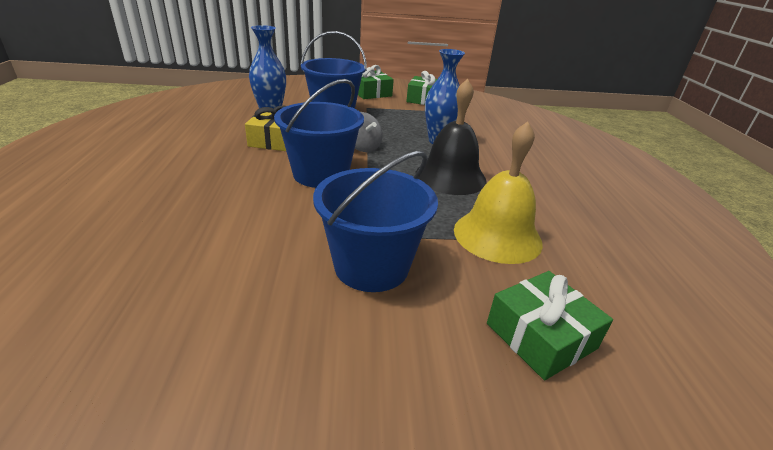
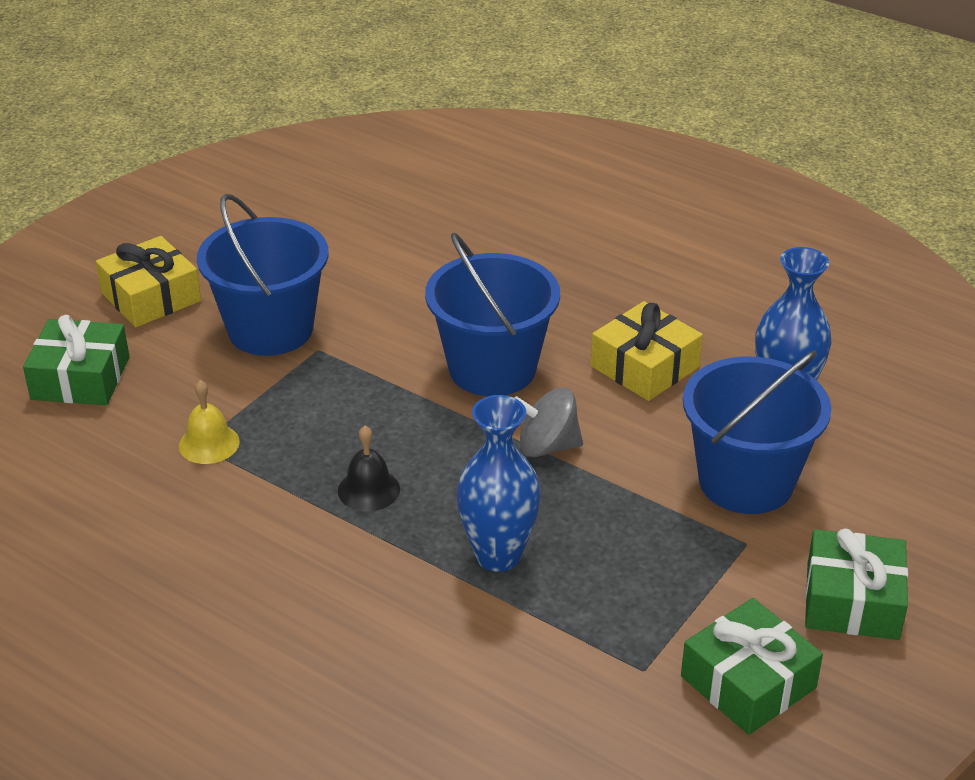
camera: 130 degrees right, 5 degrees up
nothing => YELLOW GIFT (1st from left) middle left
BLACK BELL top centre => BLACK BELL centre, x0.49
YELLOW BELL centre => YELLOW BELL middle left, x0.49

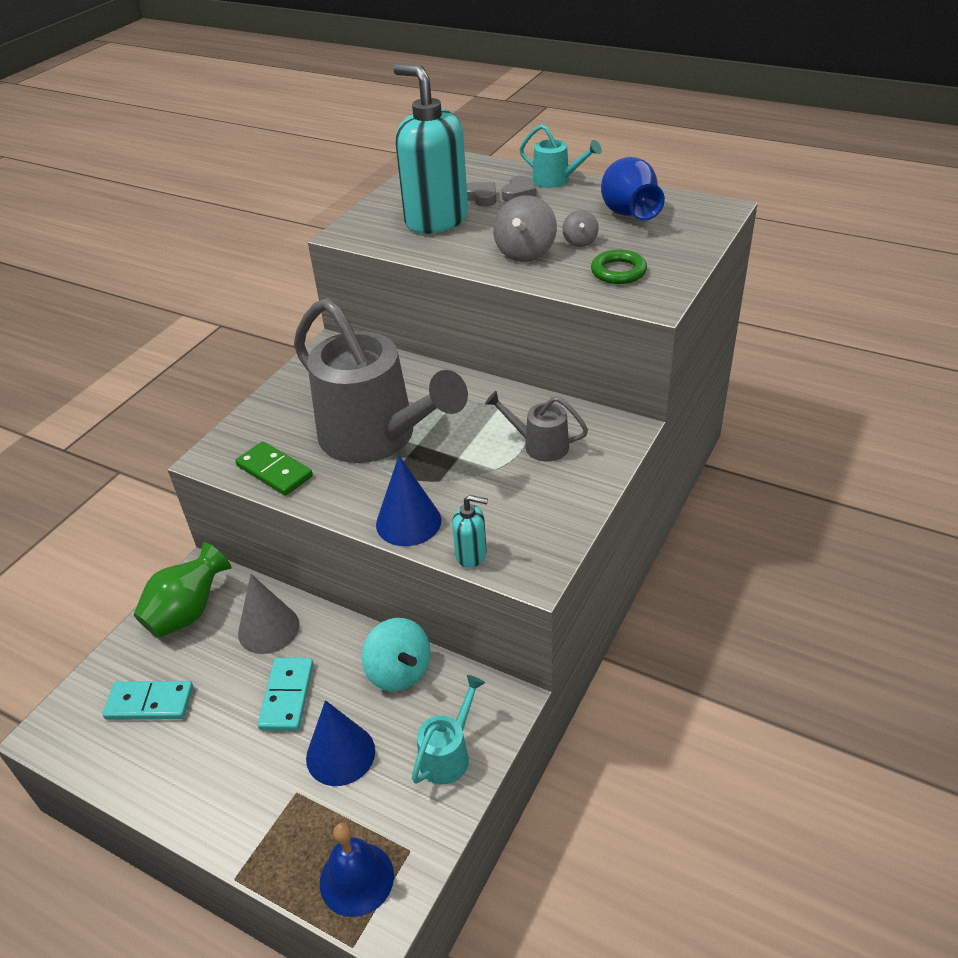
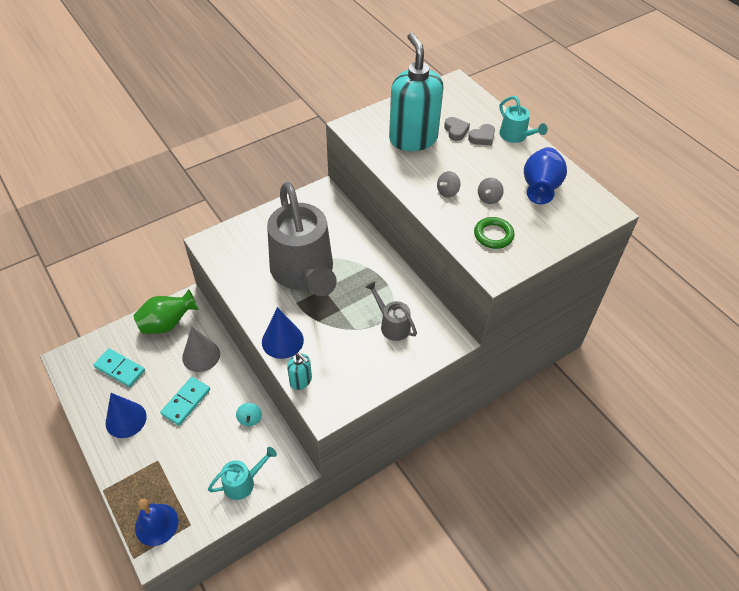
camera: 25 degrees right, 10 degrees up
GREEN DOMINO middle left => nothing
BLUE CONE (1st from left) bottom centre => BLUE CONE (1st from left) bottom left, moved
TURQUOISE SPINNING TOP bottom centre, x0.57
GREY SPINNING TOP (1st from left) top centre, x0.57

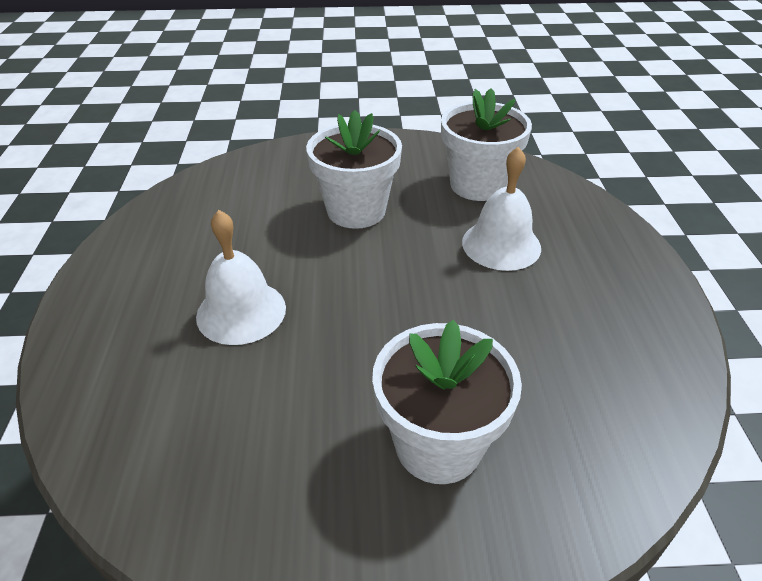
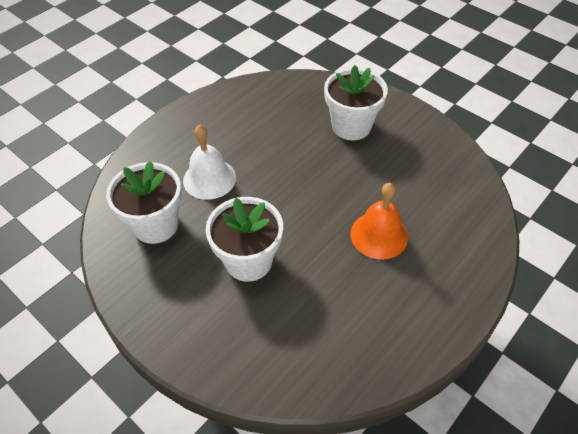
camera: 135 degrees left, 10 degrees up
WHITE BELL (1st from left) middle left => ORANGE BELL centre

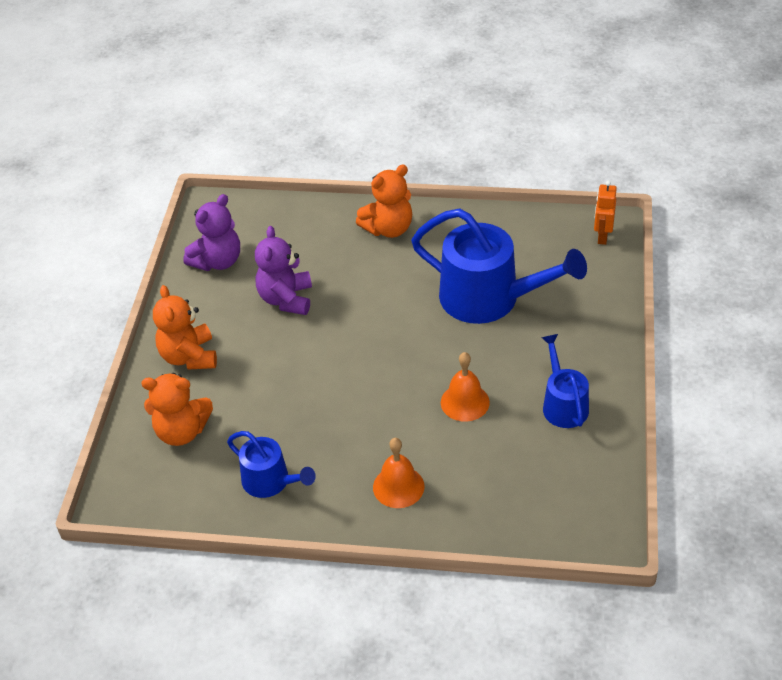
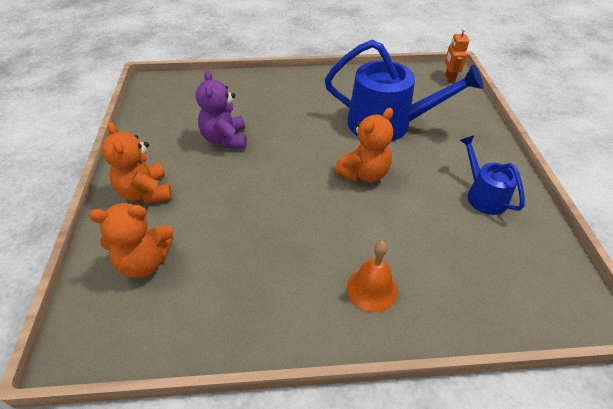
camera: 15 degrees left, 0 degrees up
PURPLE TEDDY BEAR (1st from left) middle left => nothing
BLUE WATERING CAN (1st from left) bottom centre => nothing
ORANGE BELL (2nd from left) centre => nothing
ORANGE TEDDY BEAR (3rd from left) top centre => ORANGE TEDDY BEAR (3rd from left) centre, moved

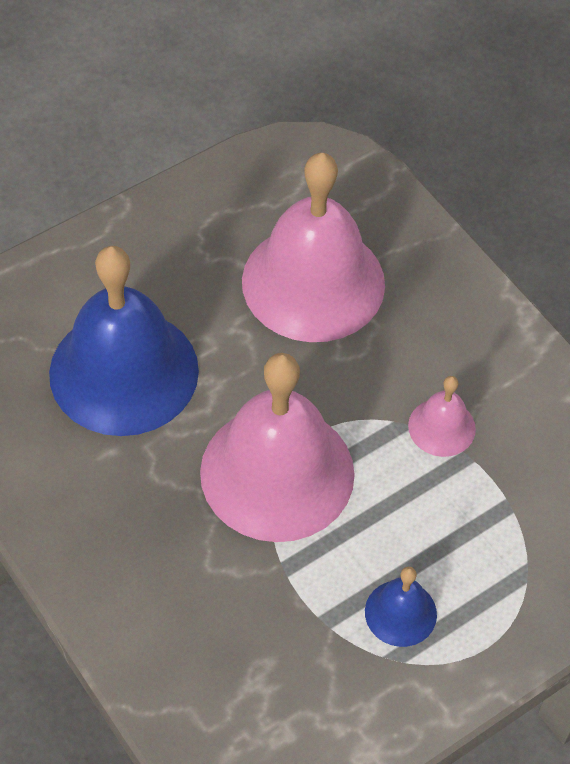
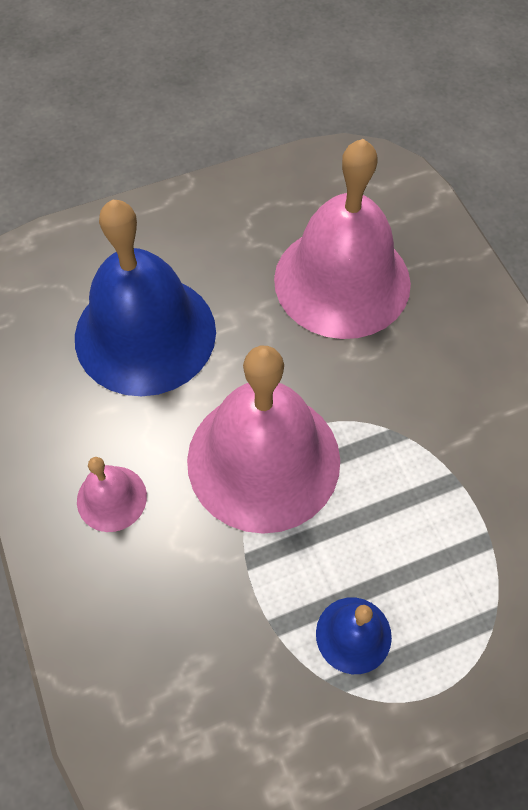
camera: 15 degrees right, 5 degrees up
PINK BELL (3rd from left in the first image) middle right => PINK BELL (1st from left) middle left, moved

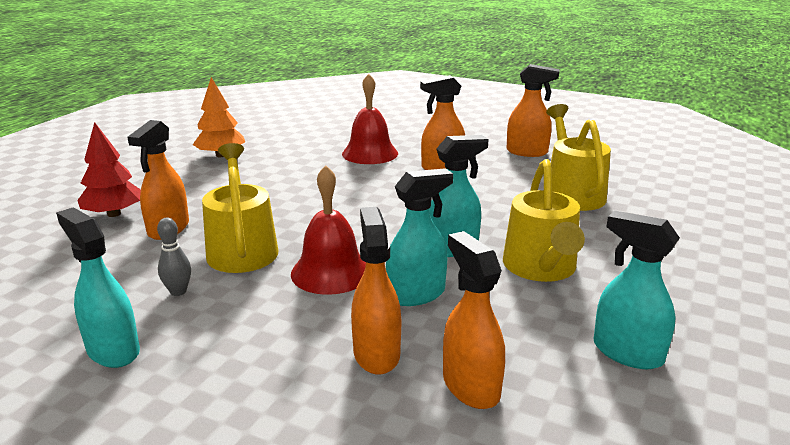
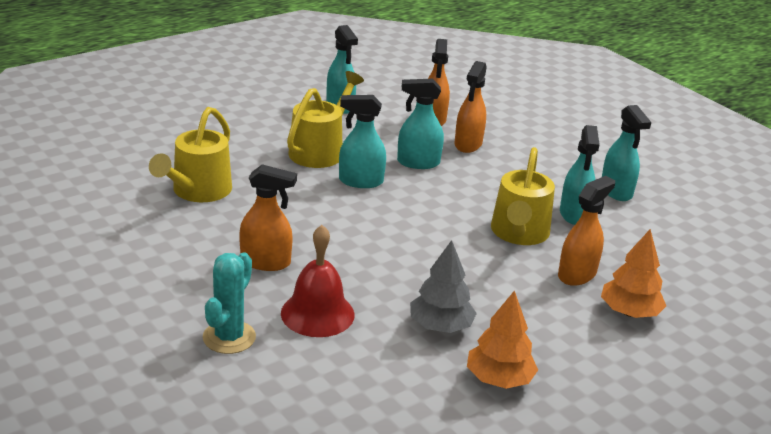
camera: 155 degrees left, 5 degrees up
RED BELL (1st from left) centre => nothing
ORANGE SPRAY BOTTLE (5th from left) top right => nothing
nothing => TURQUOISE CACTUS bottom left
nothing => GREY TREE centre
GREY BOWLING PIN middle left => TURQUOISE SPRAY BOTTLE (4th from left) middle right
RED TREE middle left => ORANGE TREE (2nd from left) middle right

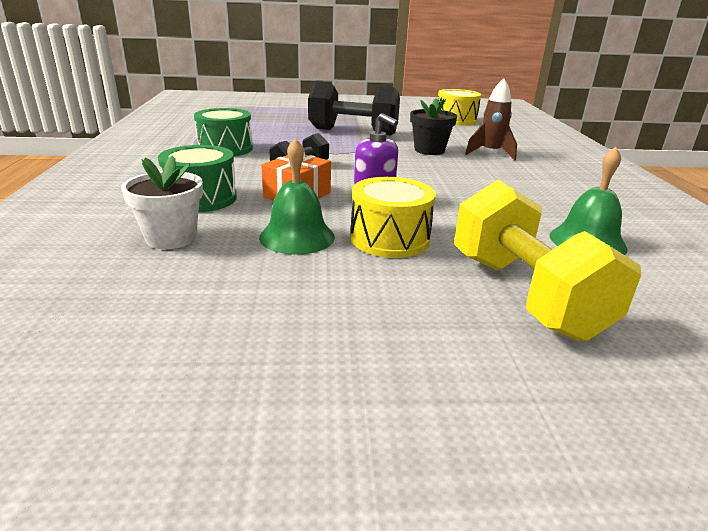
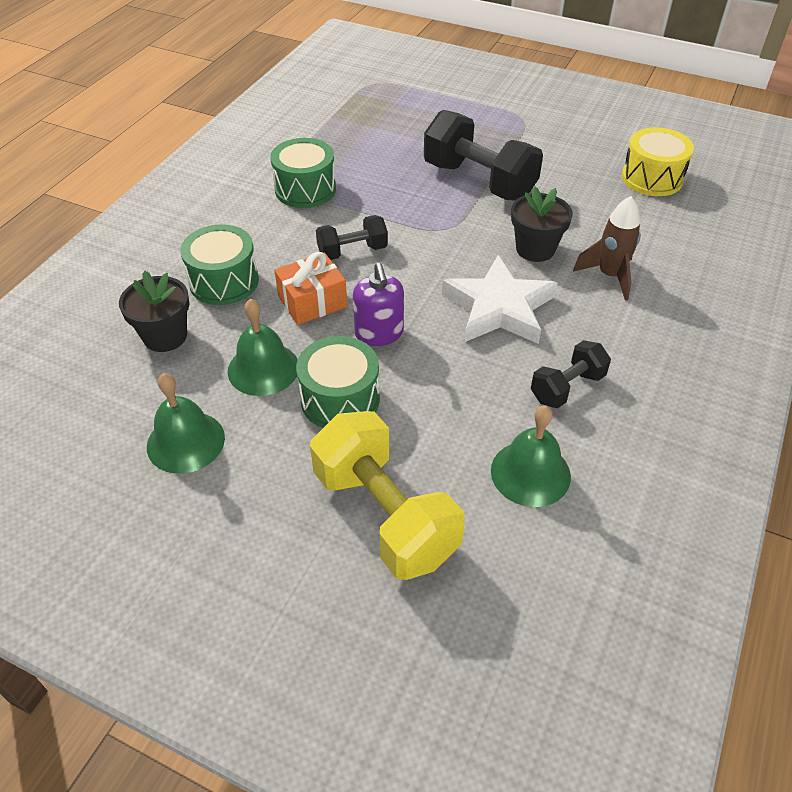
camera: 30 degrees right, 20 degrees up
nothing => GREEN BELL (1st from left) middle left
nothing => WHITE STAR centre
nothing => BLACK DUMBBELL (3rd from left) middle right
WHITE FLOWER POT middle left => BLACK FLOWER POT (1st from left) middle left
YELLOW DRUM (1st from left) centre => GREEN DRUM (3rd from left) centre
YELLOW DUMBBELL middle right => YELLOW DUMBBELL centre, 45 degrees counterclockwise

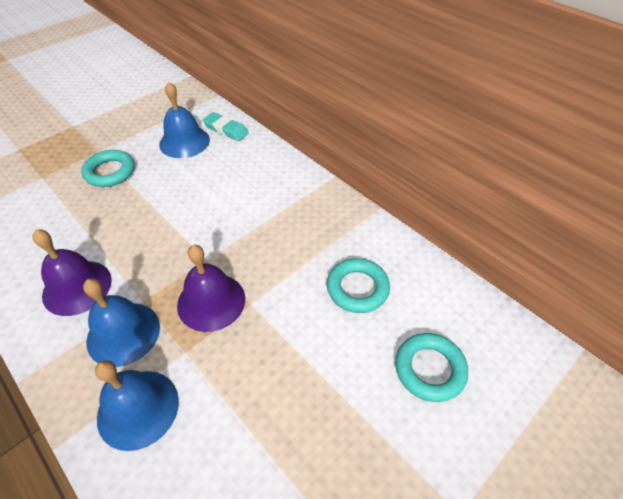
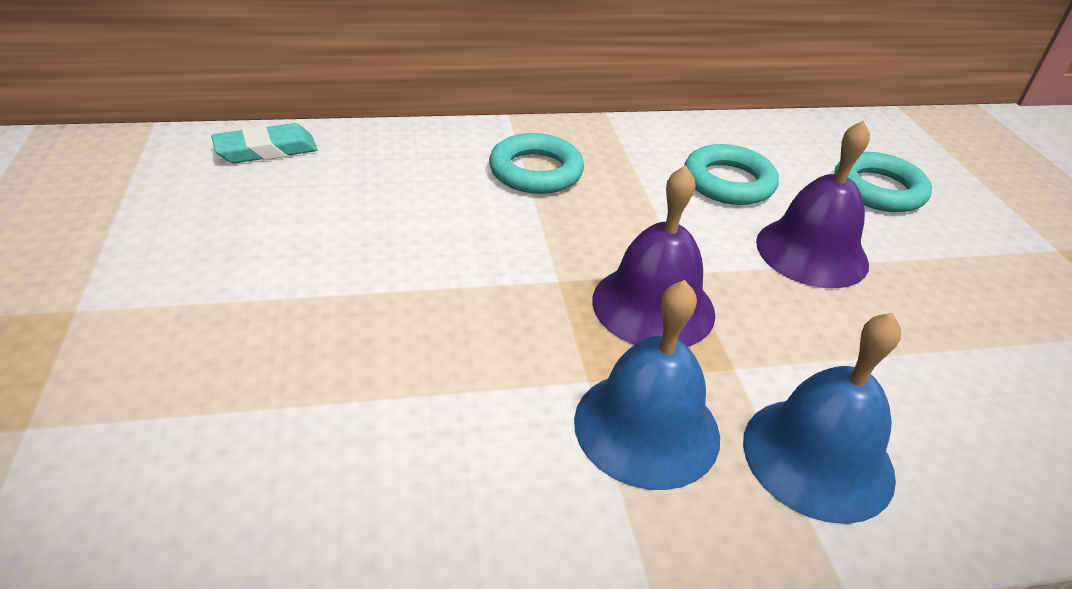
camera: 60 degrees left, 10 degrees down
BLUE BELL (3rd from left) top left => nothing
PURPLE BELL (1st from left in the first image) middle left => PURPLE BELL (2nd from left) middle right, moved
TURQUOISE RING (1st from left) middle left => TURQUOISE RING (1st from left) top centre, moved

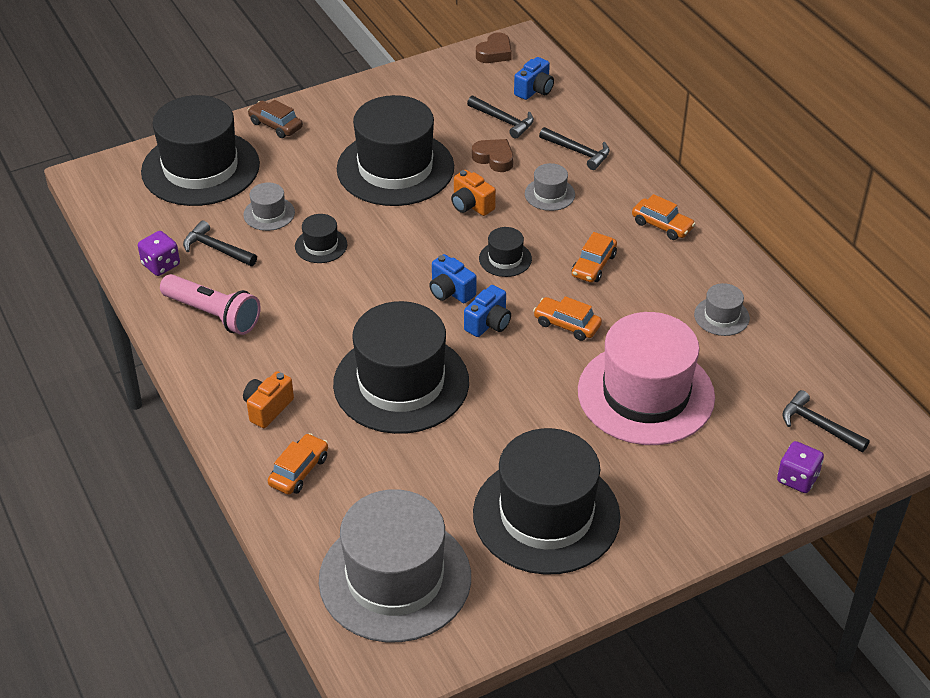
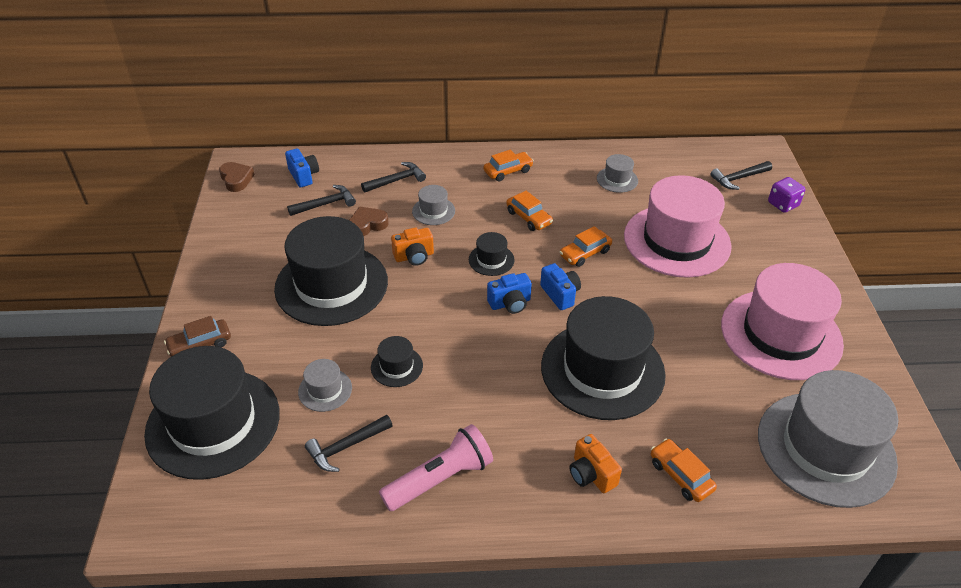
camera: 65 degrees left, 0 degrees up
PURPLE DICE (1st from left) middle left => nothing
BLACK HAT (6th from left) bottom centre => PINK HAT (2nd from left) middle right

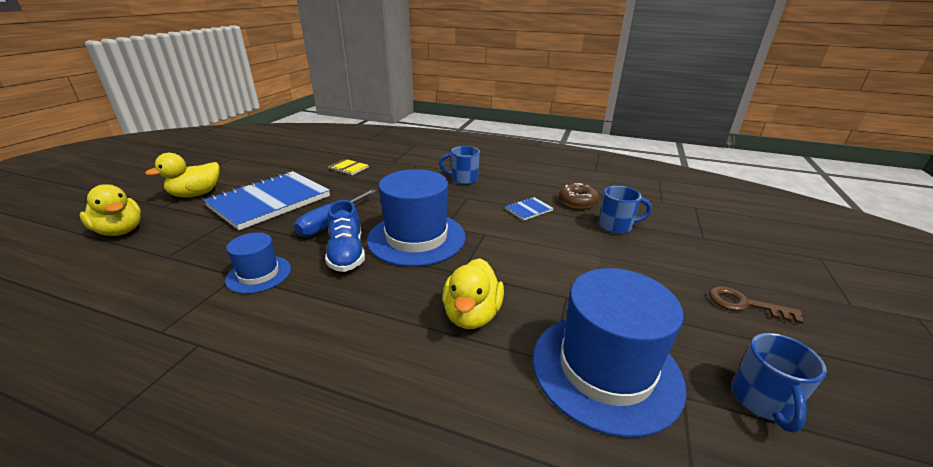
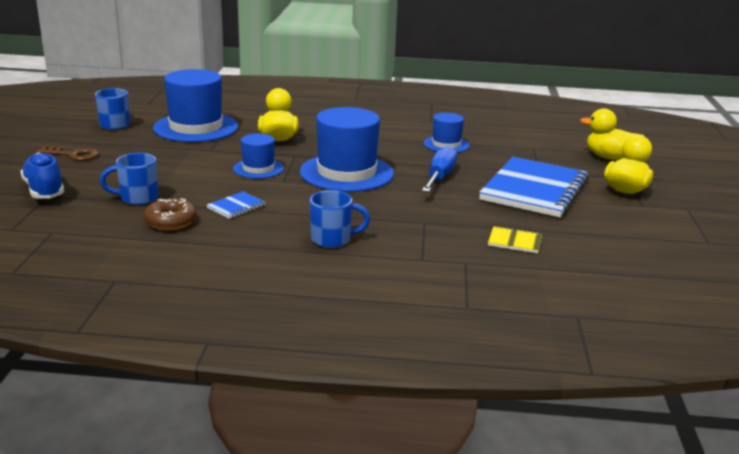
camera: 165 degrees right, 5 degrees down
nothing => BLUE HAT (2nd from left) centre
BLUE SHOE centre => BLUE SHOE middle left, moved

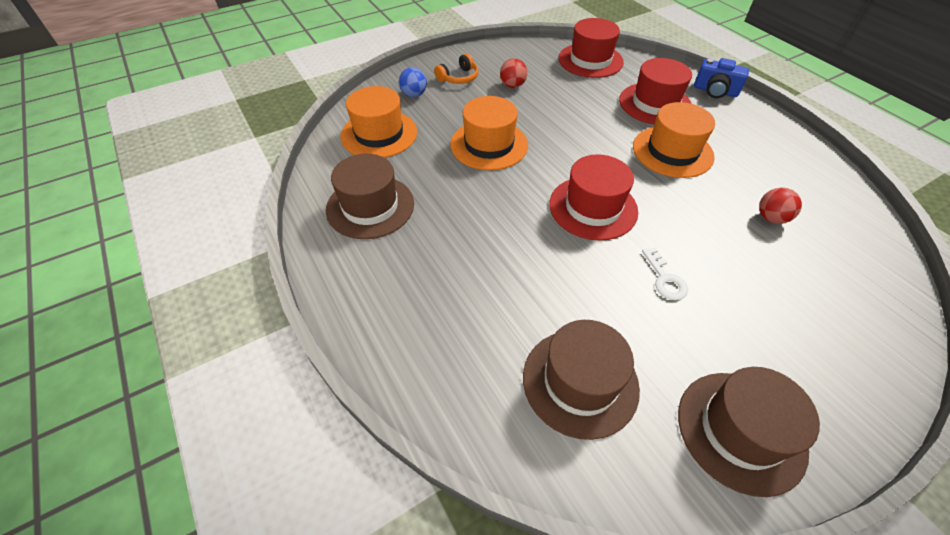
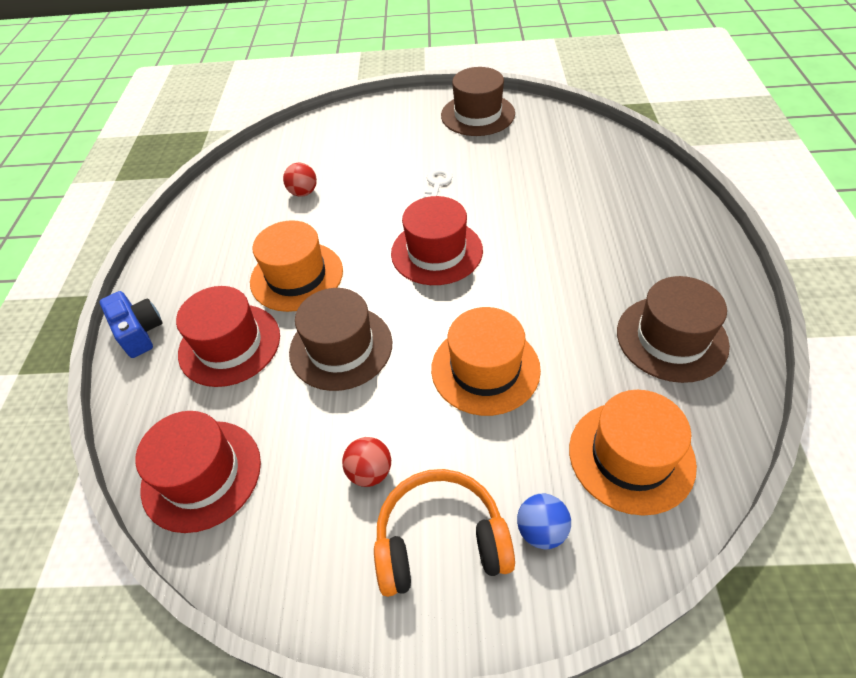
camera: 145 degrees left, 0 degrees up
BROWN HAT (2nd from left in the first image) bottom centre => BROWN HAT (1st from left) centre, moved
ORANGE HEADPHONES top centre => ORANGE HEADPHONES bottom centre, x1.65

